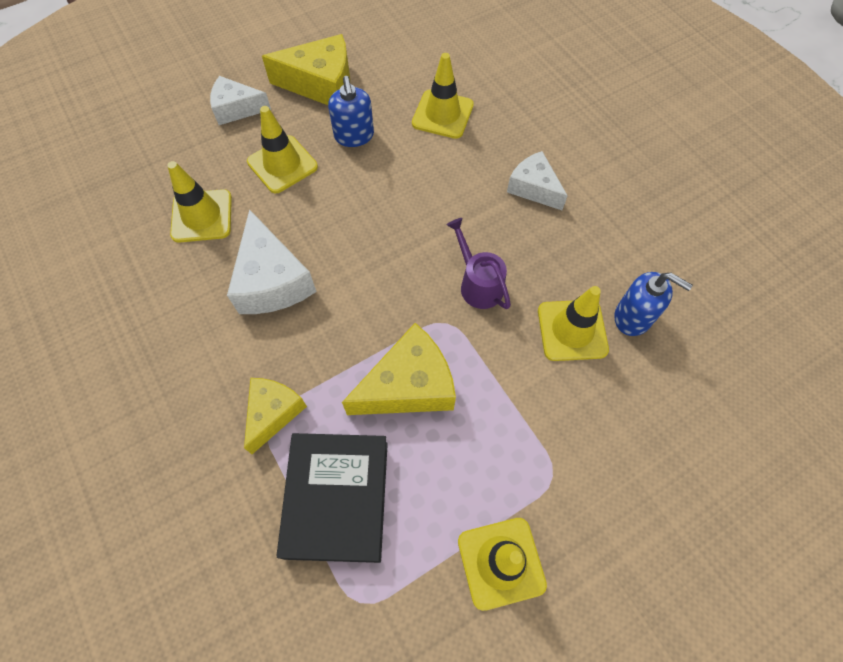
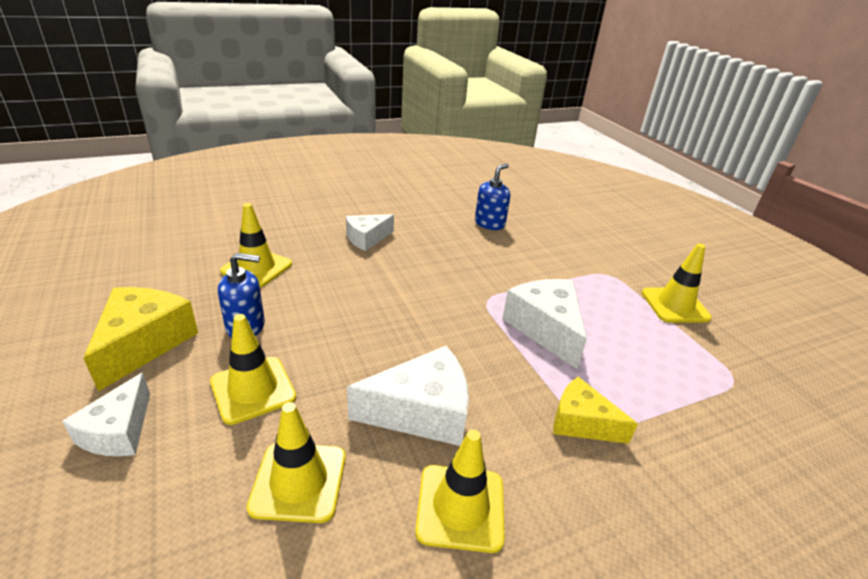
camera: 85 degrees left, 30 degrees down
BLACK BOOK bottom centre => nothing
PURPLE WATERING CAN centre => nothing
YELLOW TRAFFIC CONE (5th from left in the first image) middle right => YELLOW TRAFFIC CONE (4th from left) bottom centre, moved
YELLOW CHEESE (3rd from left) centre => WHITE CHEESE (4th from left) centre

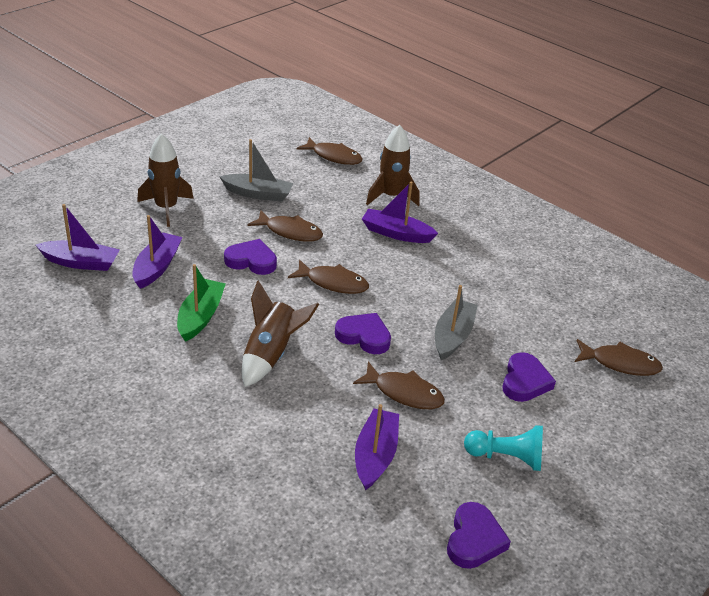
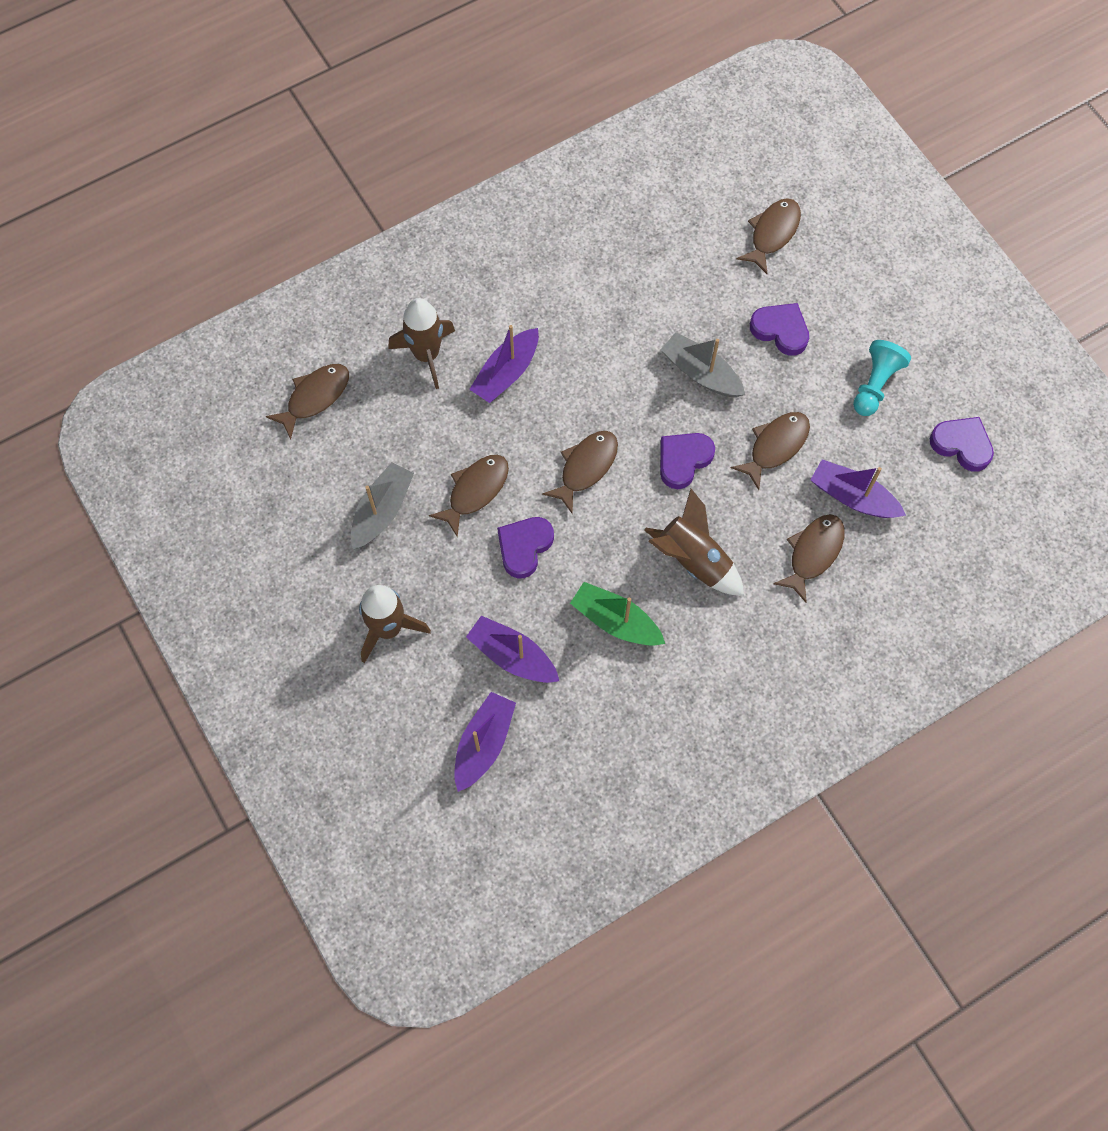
camera: 70 degrees left, 30 degrees up
nothing => BROWN FISH (6th from left) middle right

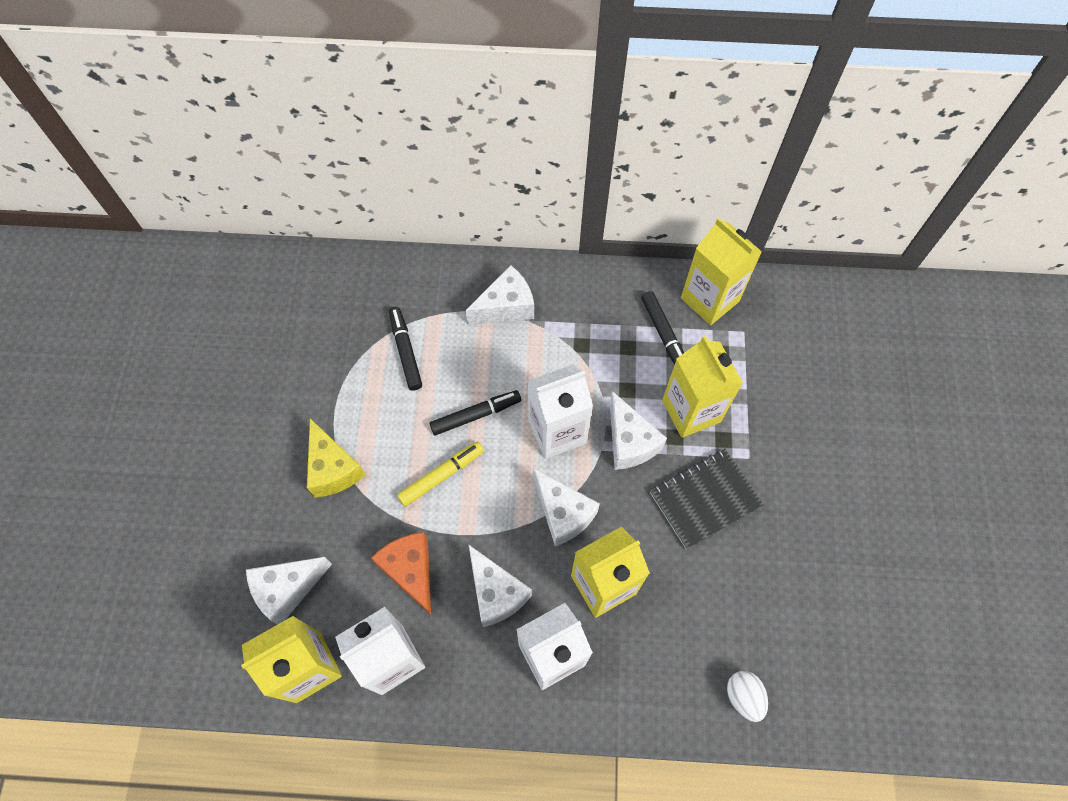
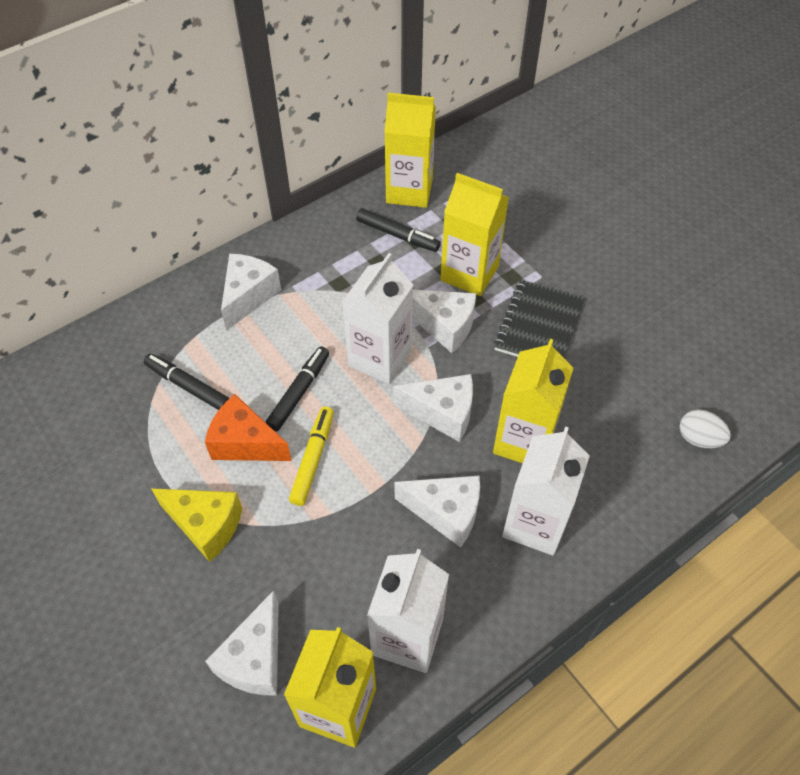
camera: 40 degrees left, 10 degrees down
ORANGE CHEESE bottom centre => ORANGE CHEESE middle left, moved

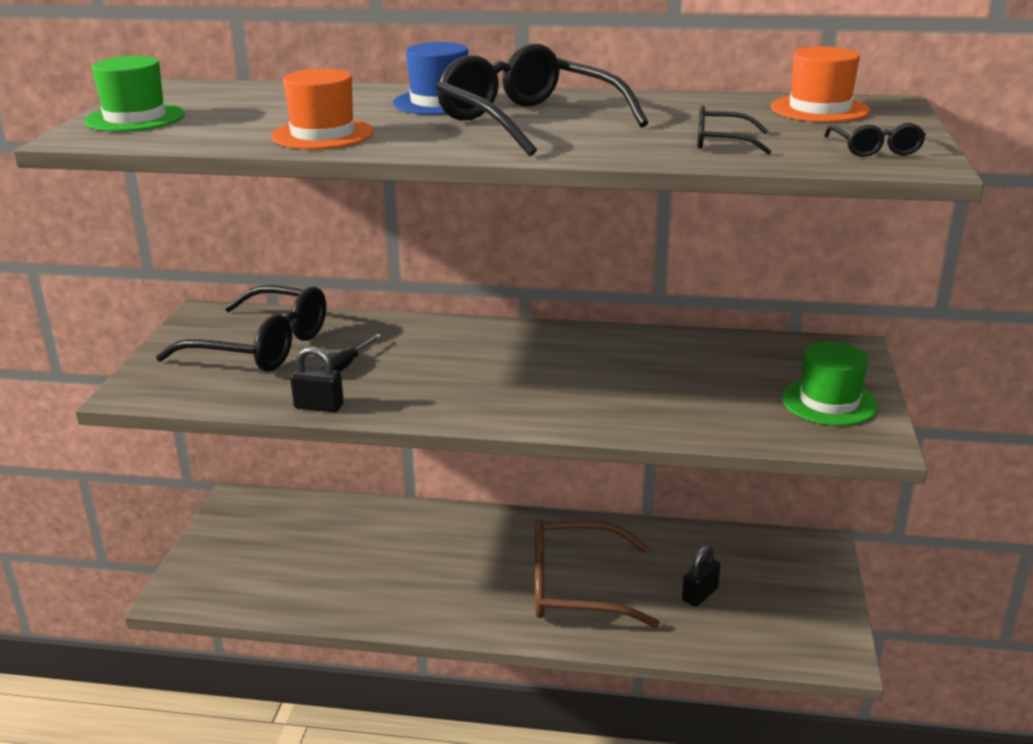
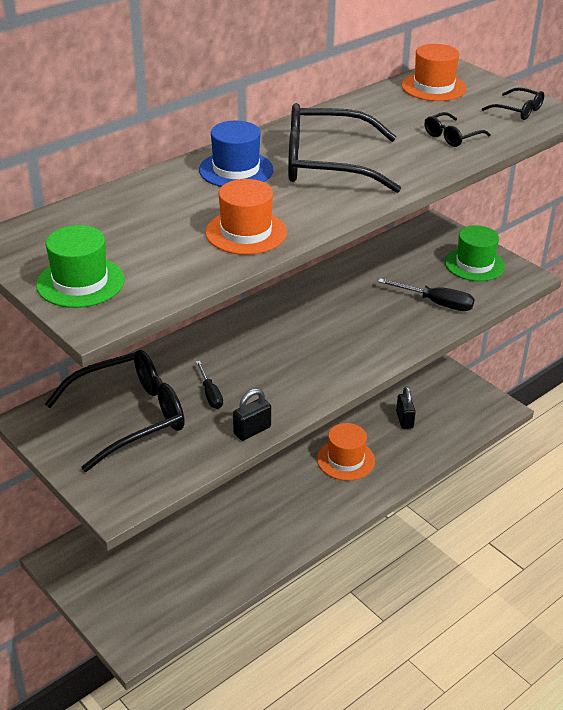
camera: 50 degrees left, 10 degrees up
nothing => BLACK SCREWDRIVER (2nd from left) middle right
BROWN GLASSES bottom centre => ORANGE HAT (2nd from left) centre

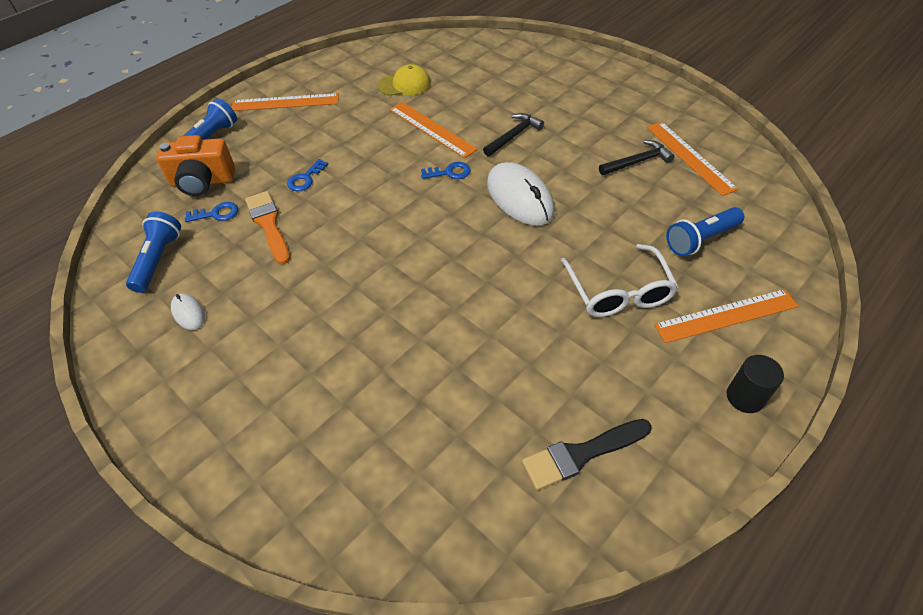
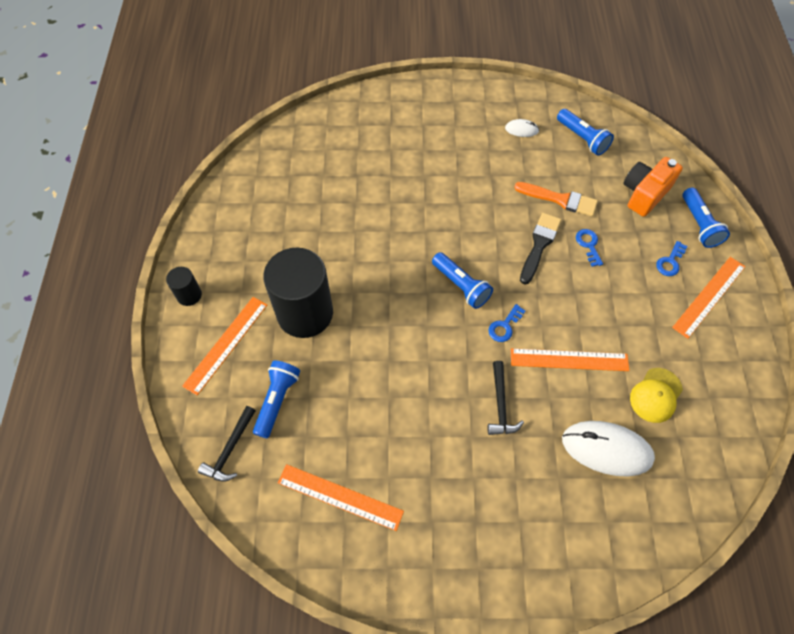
camera: 135 degrees right, 10 degrees up
nothing => BLUE FLASHLIGHT (2nd from left) centre
BLUE KEY (1st from left in the first image) middle left => BLUE KEY (3rd from left) middle right, moved
WHITE MOUSE (2nd from left) top centre => WHITE MOUSE (2nd from left) bottom right, moved
BLACK BRUSH bottom centre => BLACK BRUSH middle right, moved
BLACK HAMMER (2nd from left in the first image) top right => BLACK HAMMER (1st from left) bottom left, moved
WHITE GLASSES middle right => BLACK CYLINDER (2nd from left) centre

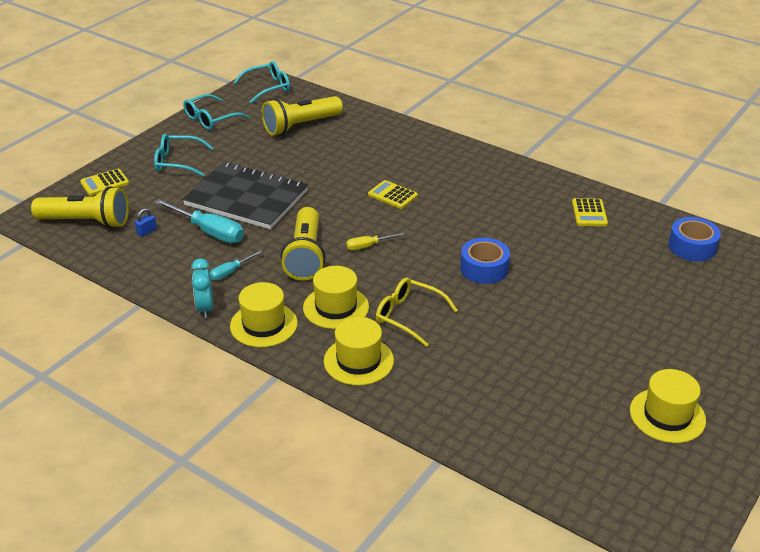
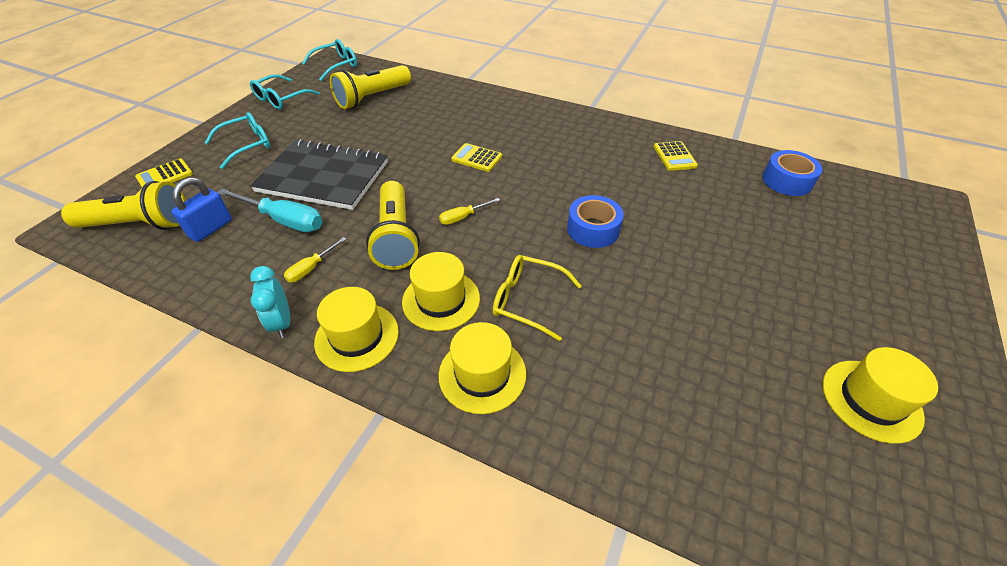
camera: 10 degrees left, 10 degrees up
TURQUOISE SCREWDRIVER (2nd from left) middle left => YELLOW SCREWDRIVER (1st from left) middle left
TURQUOISE GLASSES (1st from left) top left, 150 degrees clockwise
BLUE PADLOCK middle left, x1.88

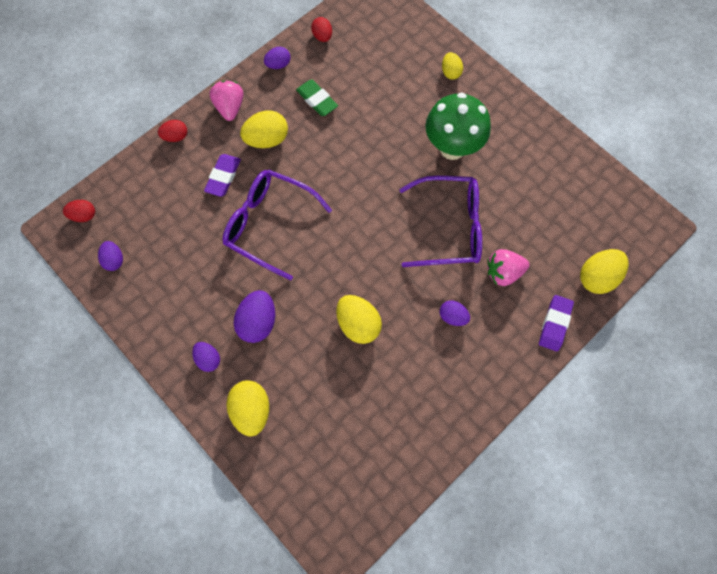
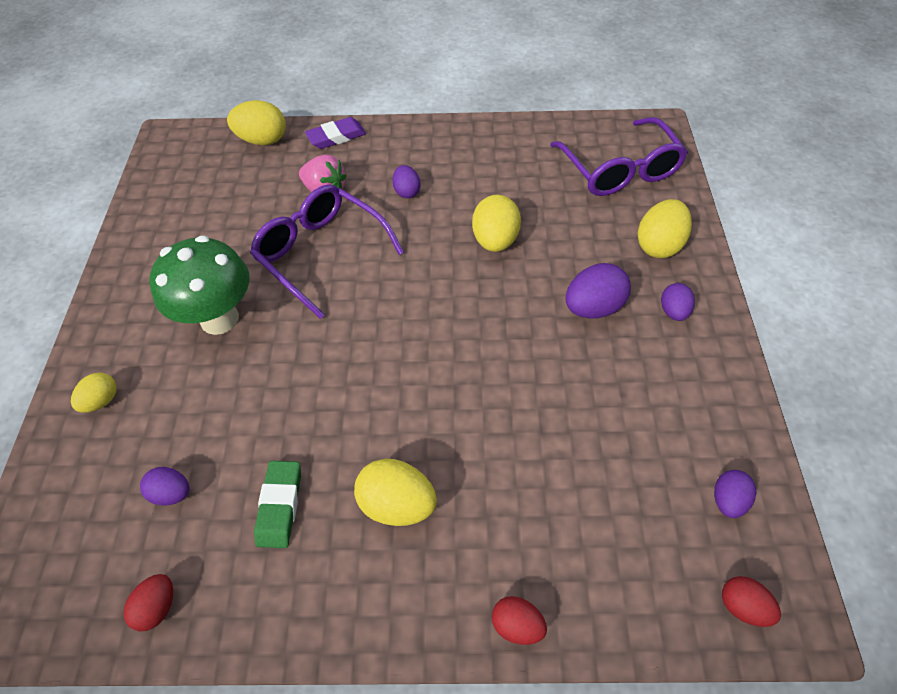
camera: 135 degrees left, 15 degrees down
PURPLE ERASER (1st from left) top left => nothing
PINK STRAWBERRY (1st from left) top left => nothing
PURPLE GLASSES (1st from left in the first image) centre => PURPLE GLASSES (2nd from left) top right, moved
PURPLE EGG (4th from left in the first image) top centre => PURPLE EGG (1st from left) bottom left, moved

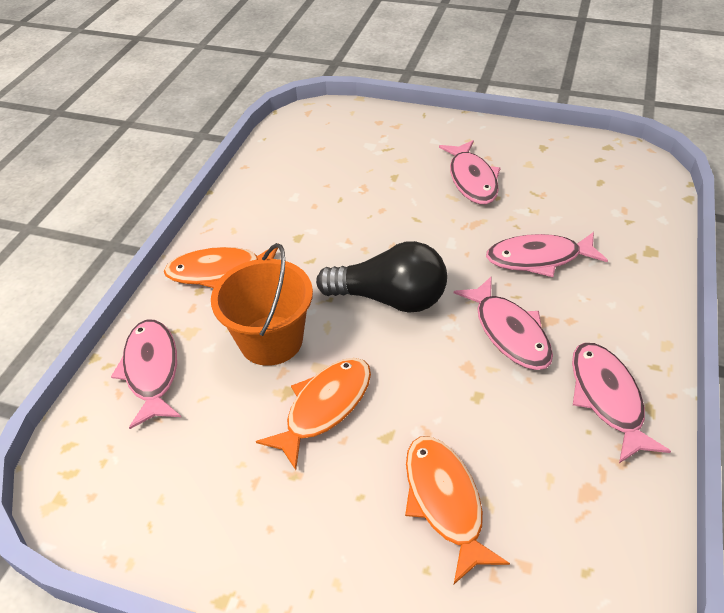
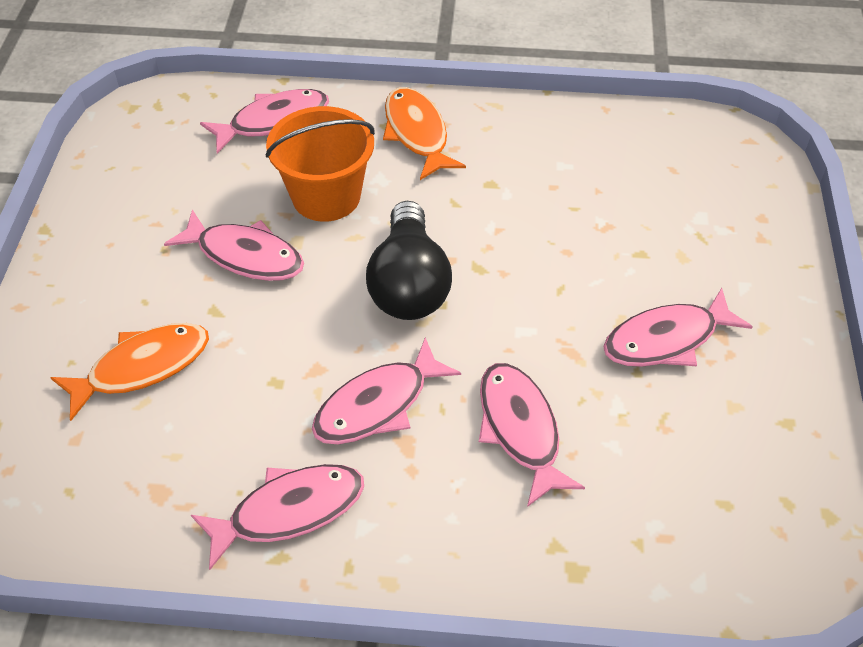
camera: 75 degrees right, 5 degrees up
ORANGE FISH (2nd from left) bottom centre => PINK FISH (1st from left) middle left

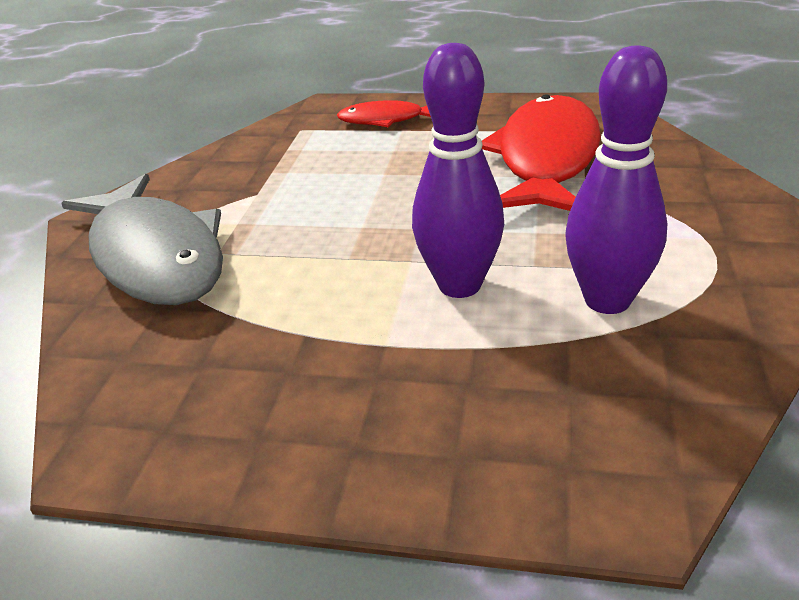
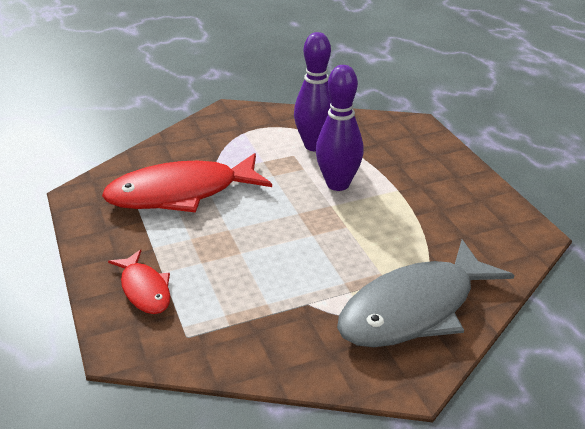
camera: 125 degrees left, 0 degrees up
GREY FISH middle left => GREY FISH bottom right, 150 degrees counterclockwise

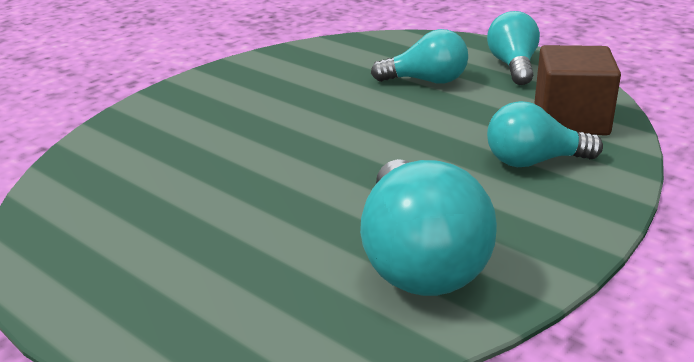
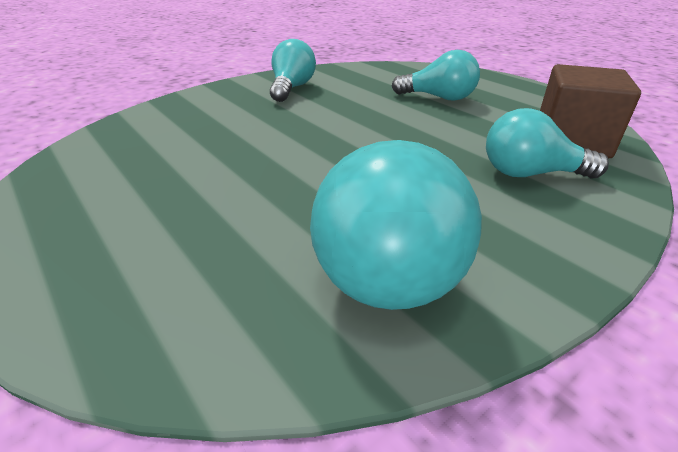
camera: 10 degrees right, 5 degrees up
TURQUOISE LIGHT BULB (3rd from left in the first image) top right => TURQUOISE LIGHT BULB (1st from left) top centre, moved

